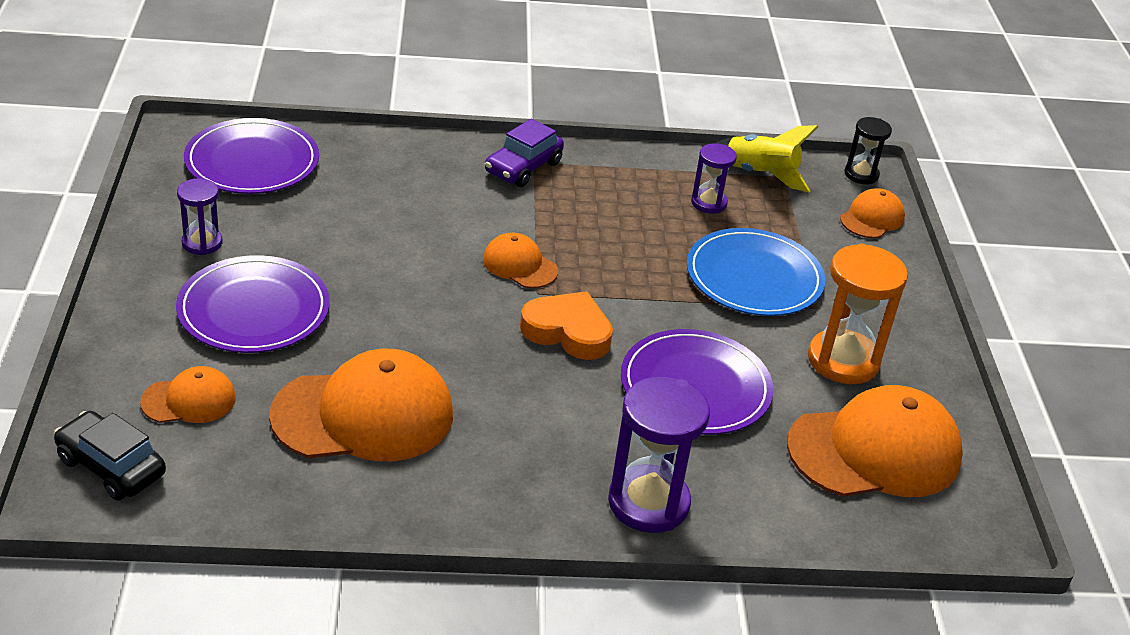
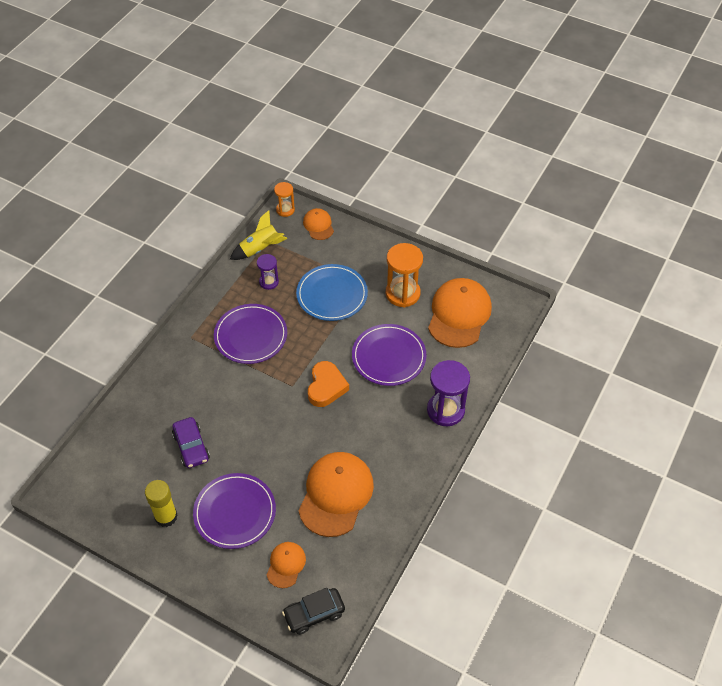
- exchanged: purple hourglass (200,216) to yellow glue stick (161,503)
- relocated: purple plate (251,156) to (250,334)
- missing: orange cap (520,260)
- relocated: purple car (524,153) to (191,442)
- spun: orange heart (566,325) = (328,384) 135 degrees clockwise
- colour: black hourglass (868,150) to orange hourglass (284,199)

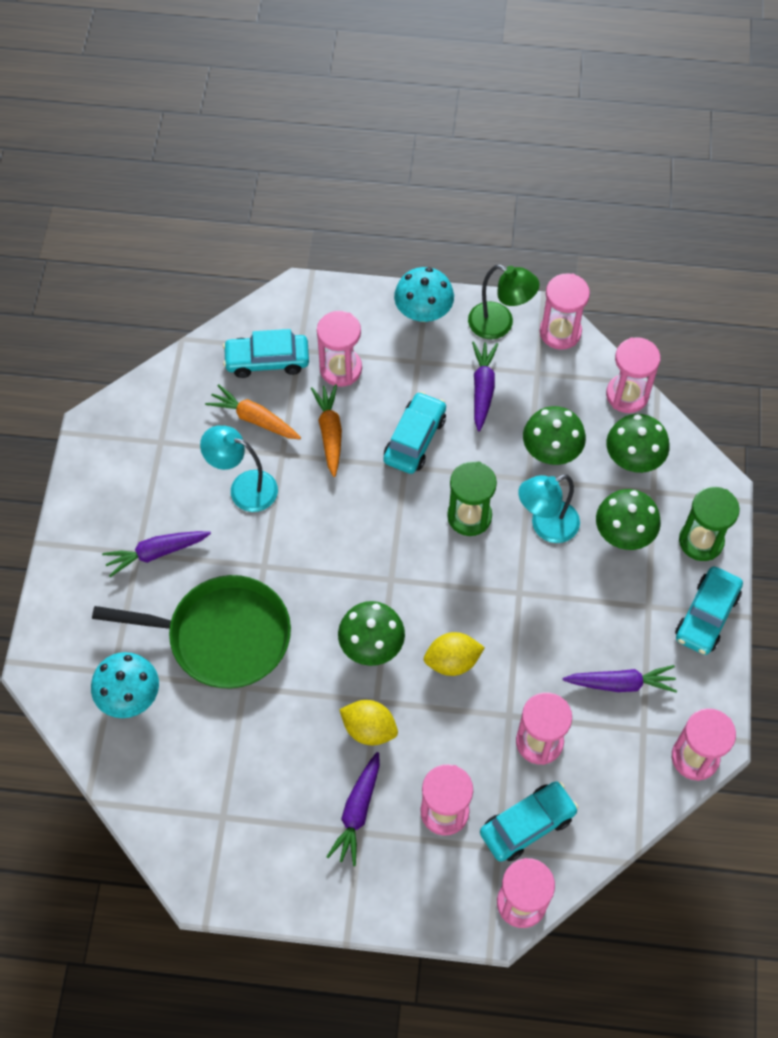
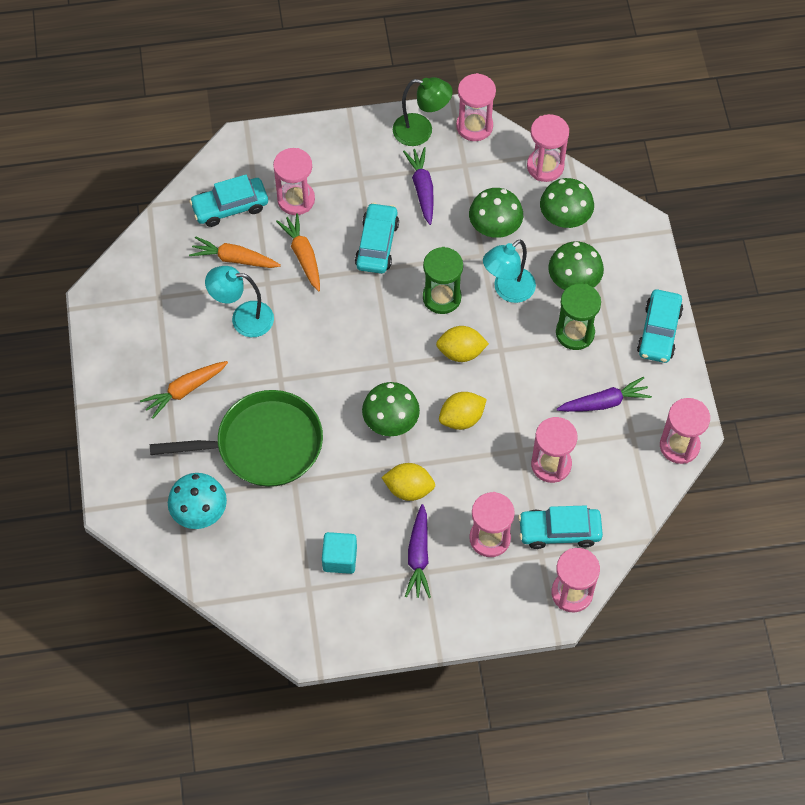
- colour: purple carrot (156,554) to orange carrot (184,390)
- missing: turquoise mushroom (424,294)
- spun: turquoise car (529,821) = (560,527) 135 degrees counterclockwise
- relocated: green hourglass (709,524) to (578,316)
- appeared: turquoise cube (339,553)
- appeared: yellow lemon (462,344)

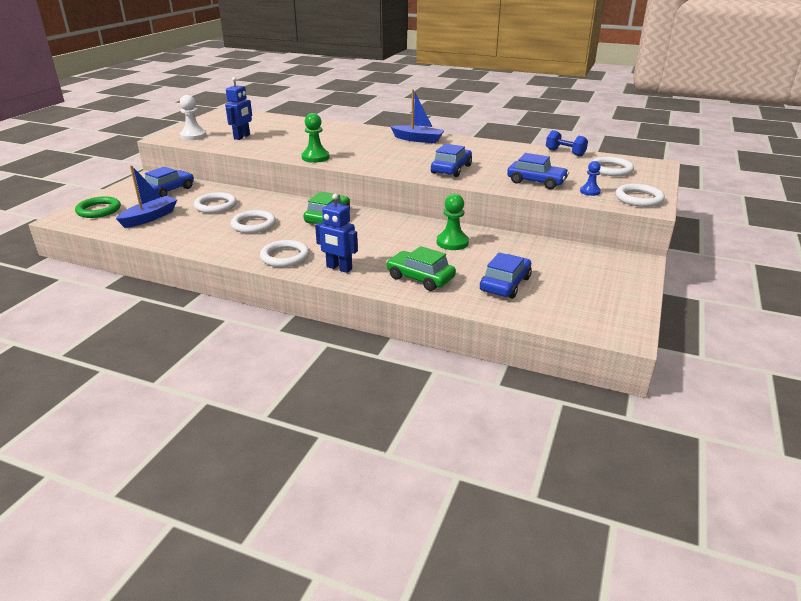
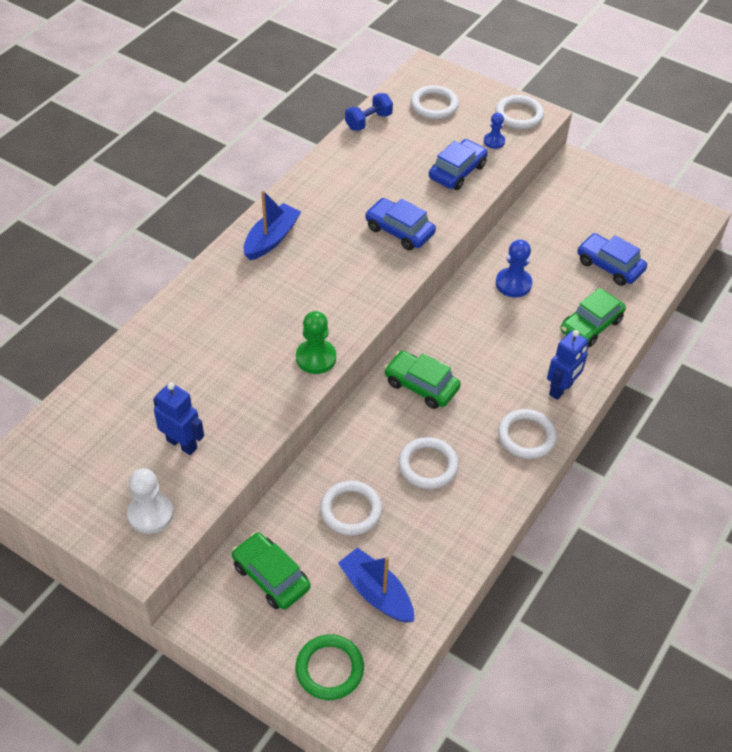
- colour: blue car (169,182) to green car (271,571)
- colour: green pawn (453,222) to blue pawn (514,268)

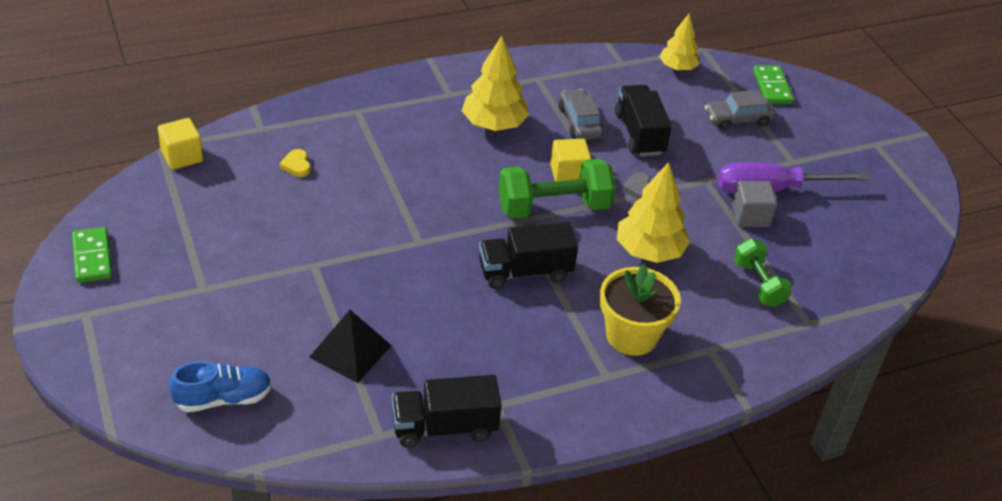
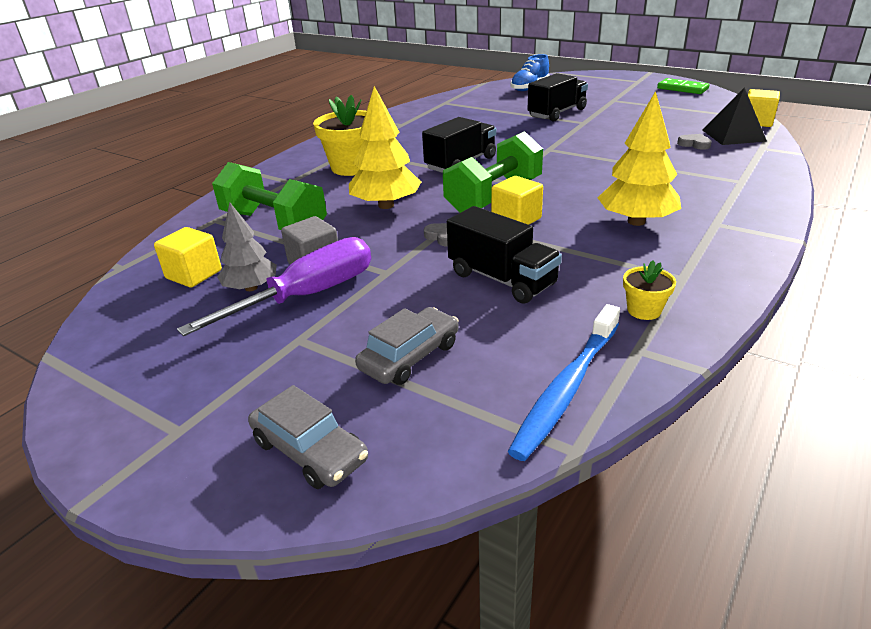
- colour: yellow heart (295,163) to grey heart (694,142)
- relocated: black pyramid (350,346) to (735,116)
- relocated: black truck (447,411) to (558,97)
- relocated: grey car (581,114) to (308,437)
- exchanged: yellow tree (679,42) to blue toothbrush (564,382)
- size: green dumbbell (763,273) = (269,196) x1.62
- missing: green domino (773,84)
- appeared: yellow cube (188,257)
- appeared: grey tree (247,247)
- appeared: yellow flower pot (649,290)

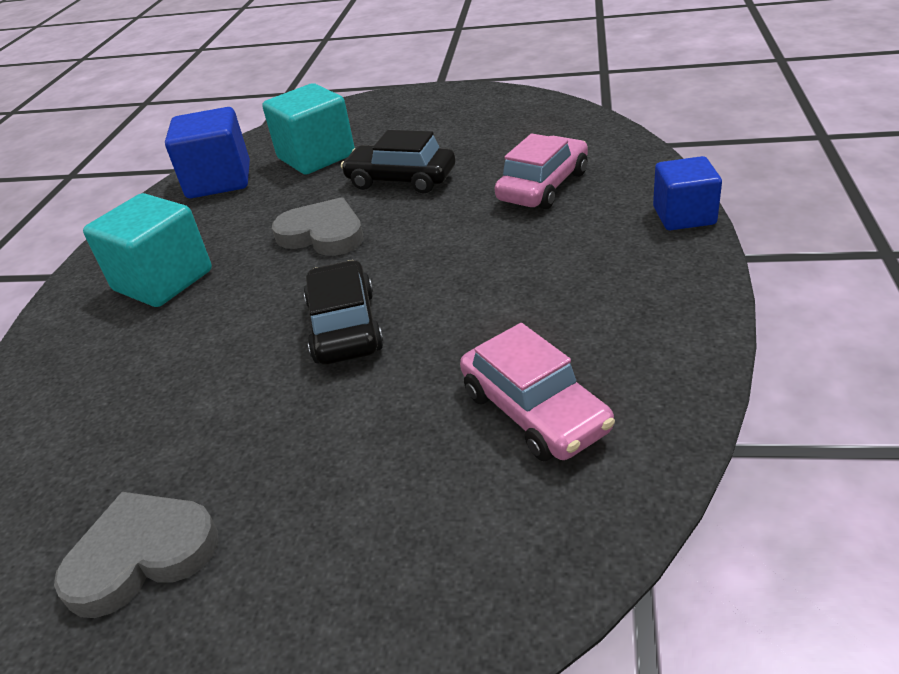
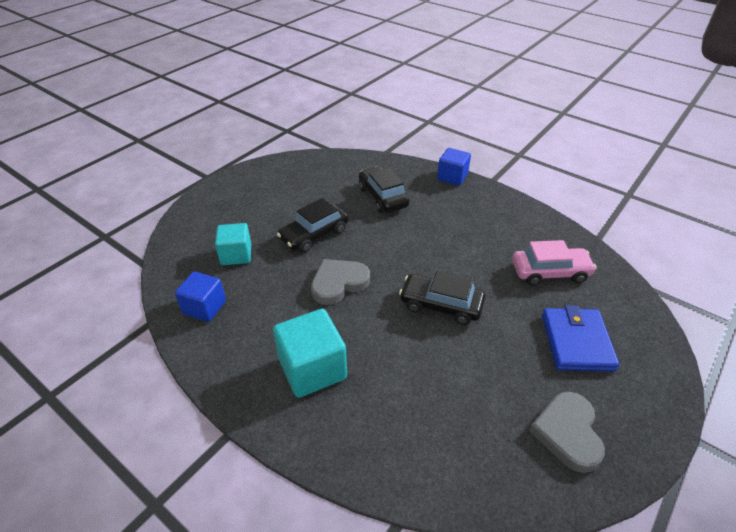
- size: blue cube (207,152) = (200,296) x0.66
- size: turquoise cube (308,129) = (233,244) x0.66
- colour: pink car (541,171) to black car (384,189)
- appeared: blue wallet (580,338)

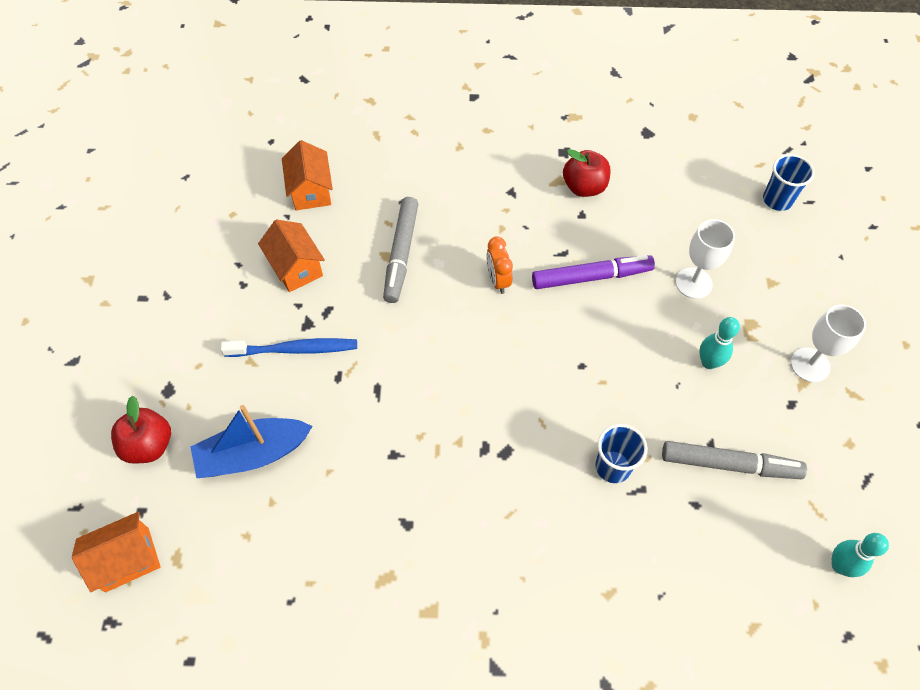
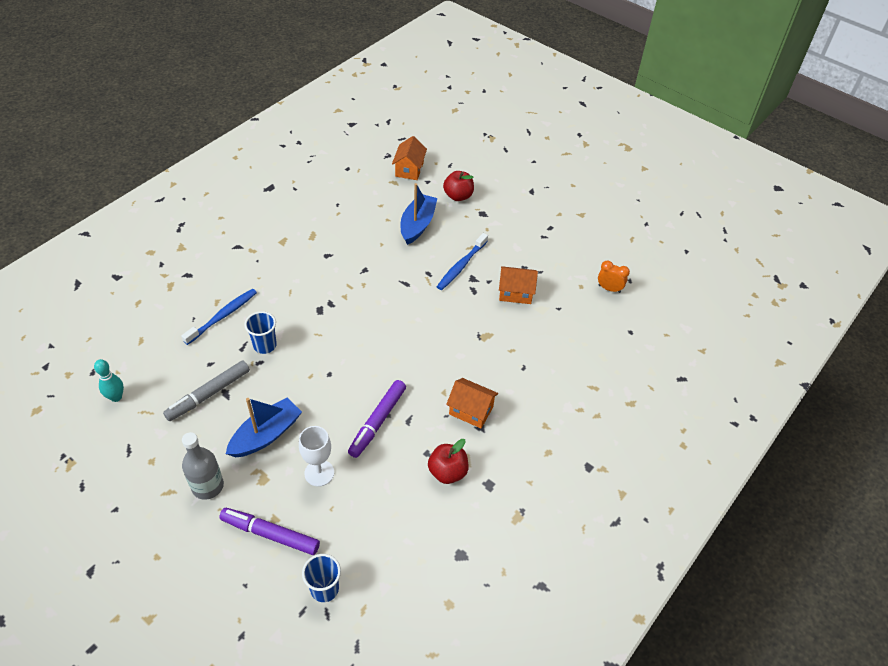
- relocated: orange house (307,175) to (472,403)
- missing: grey marker (400,250)
- relocated: orange clock (499,265) to (614,276)
- exchanged: turquoise bowling pin (719,343) to blue boat (264,427)
- exchanged: white goblet (828,343) to grey bottle (203,466)
- appeared: blue toothbrush (219,317)
- appeared: purple marker (269,531)

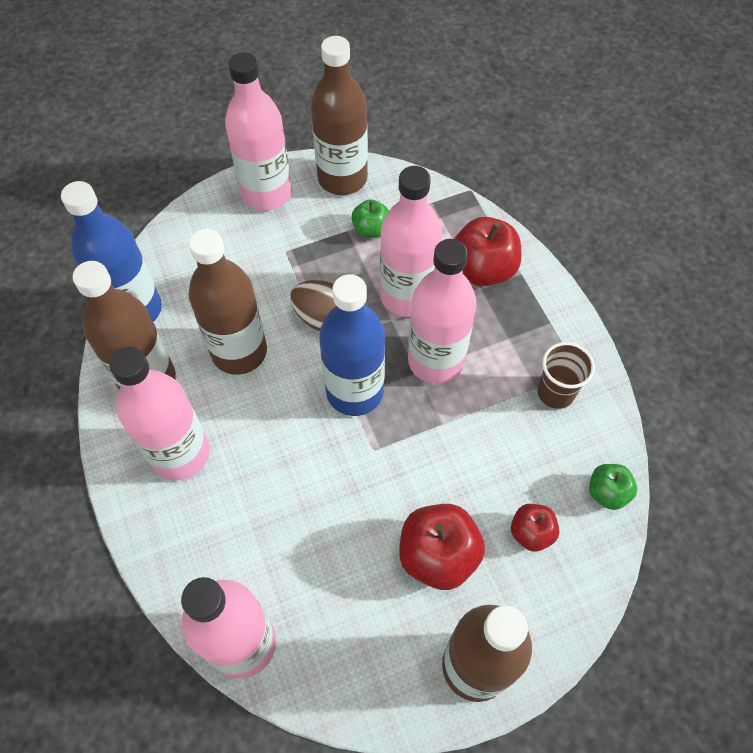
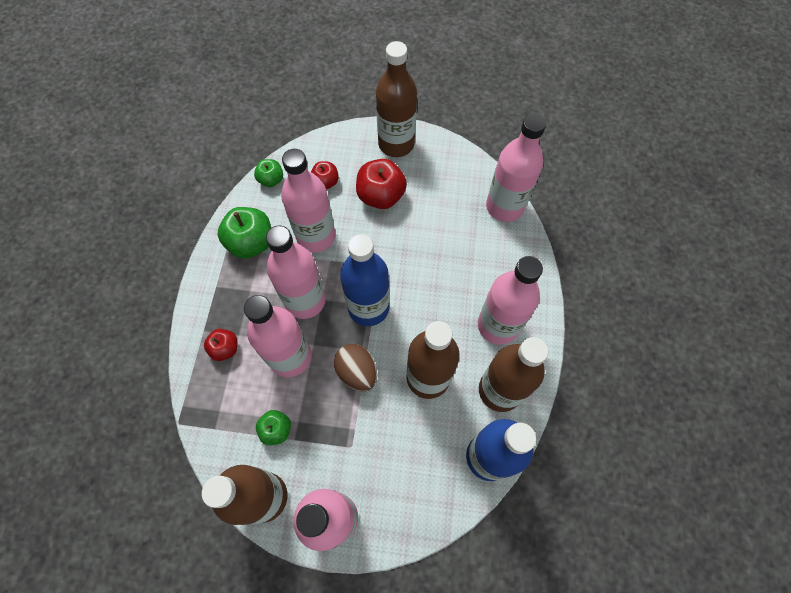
- size: red apple (487,252) = (221,345) x0.58
- exchanged: brown cup (566,375) to green apple (244,233)
- appeared: pink bottle (308,201)

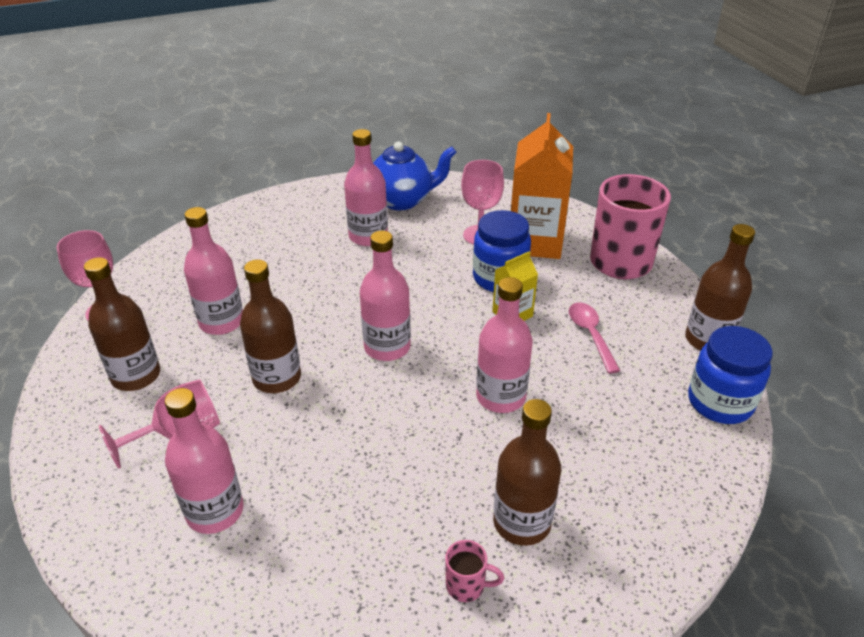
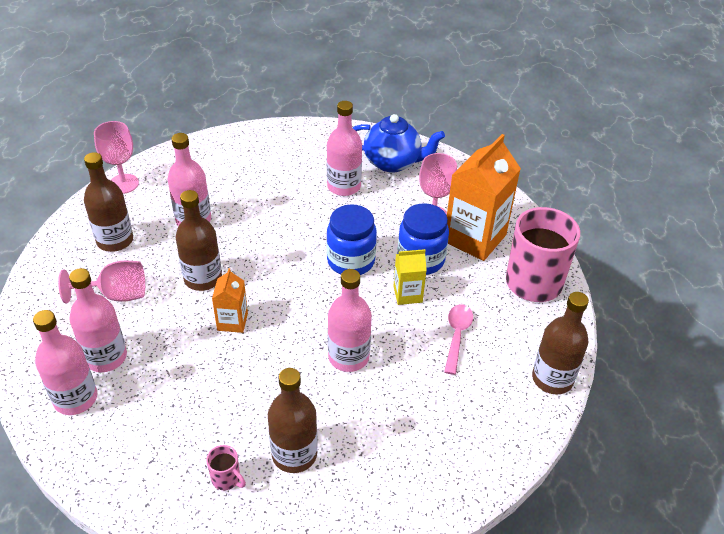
- relocated: pink bottle (385,296) to (65,362)
- relocated: blue jar (730,375) to (352,239)
- appeared: orange carton (230,300)

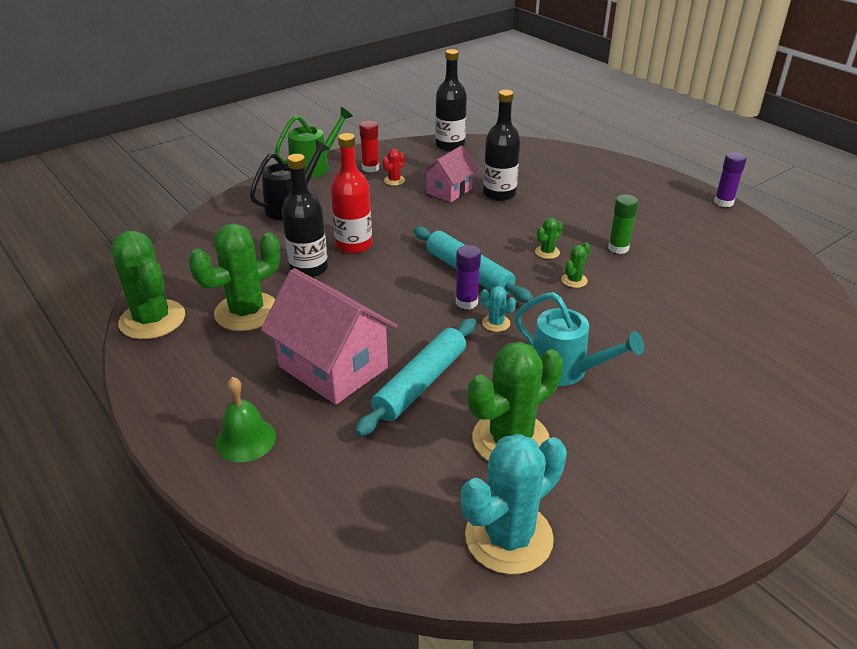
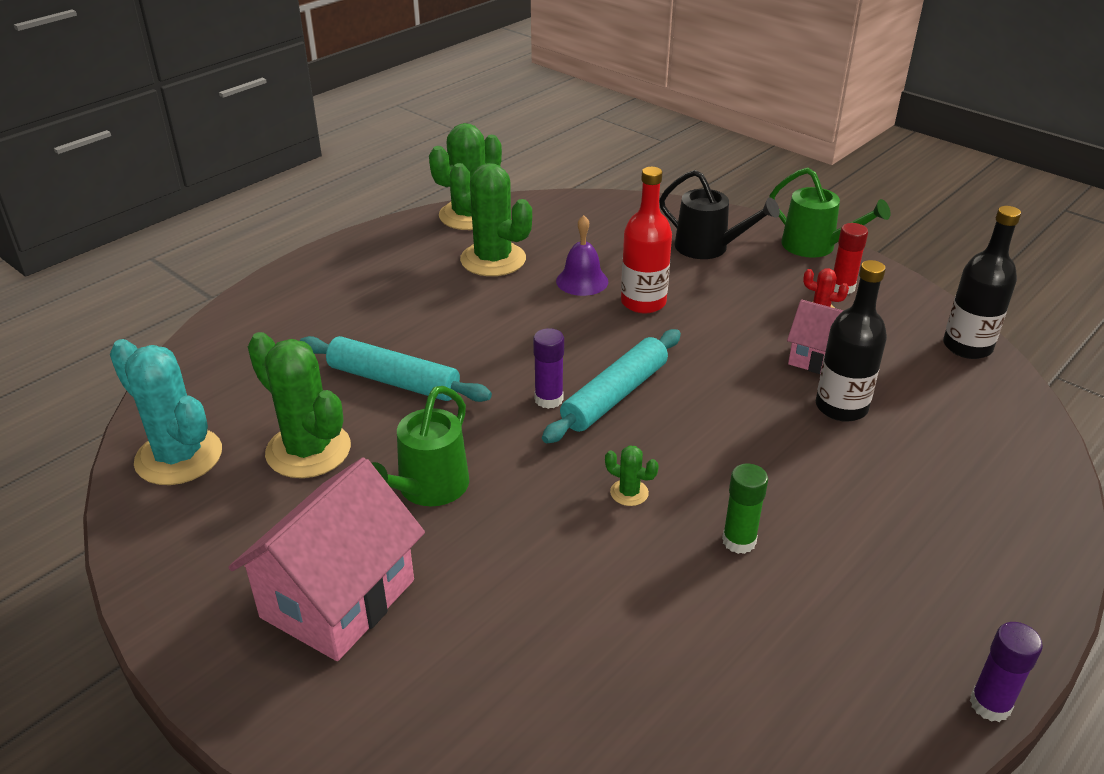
- missing: green bell (245,419)
- relocated: pink house (329,336) to (326,559)
- exchanged: black bottle (305,215) to purple bell (582,255)
- missing: turquoise cactus (498,309)
- colour: turquoise watering can (579,339) to green watering can (420,446)
- missing: green cactus (549,238)

